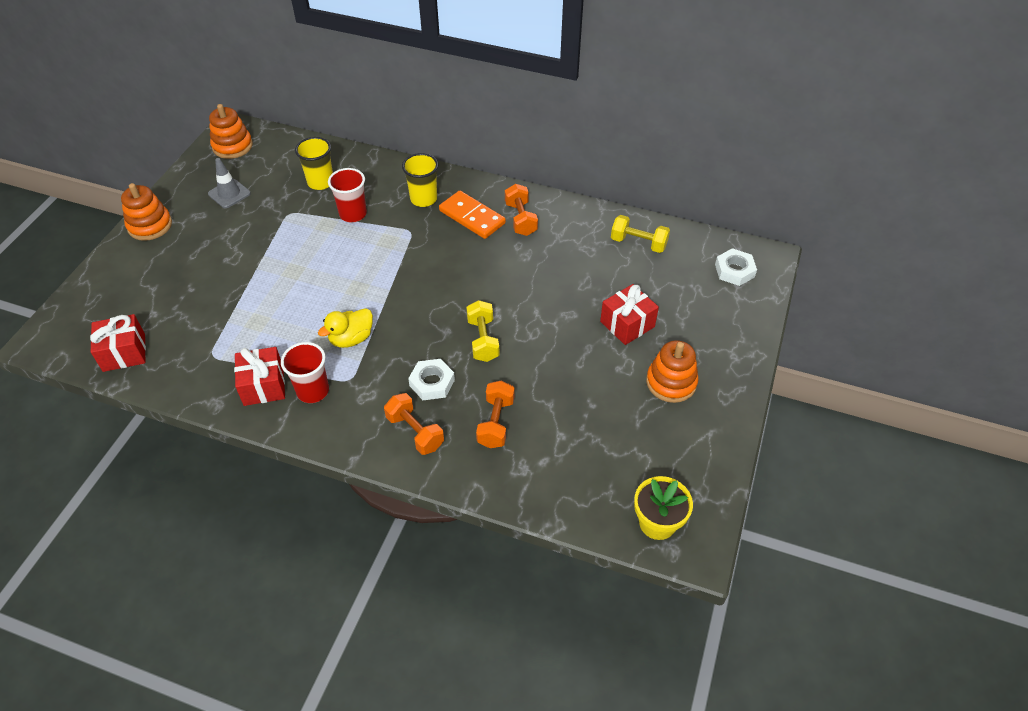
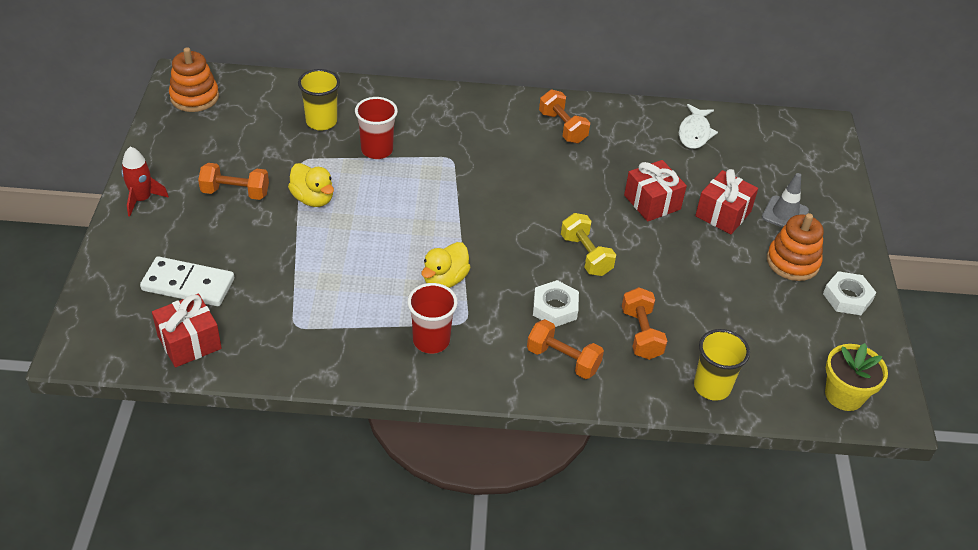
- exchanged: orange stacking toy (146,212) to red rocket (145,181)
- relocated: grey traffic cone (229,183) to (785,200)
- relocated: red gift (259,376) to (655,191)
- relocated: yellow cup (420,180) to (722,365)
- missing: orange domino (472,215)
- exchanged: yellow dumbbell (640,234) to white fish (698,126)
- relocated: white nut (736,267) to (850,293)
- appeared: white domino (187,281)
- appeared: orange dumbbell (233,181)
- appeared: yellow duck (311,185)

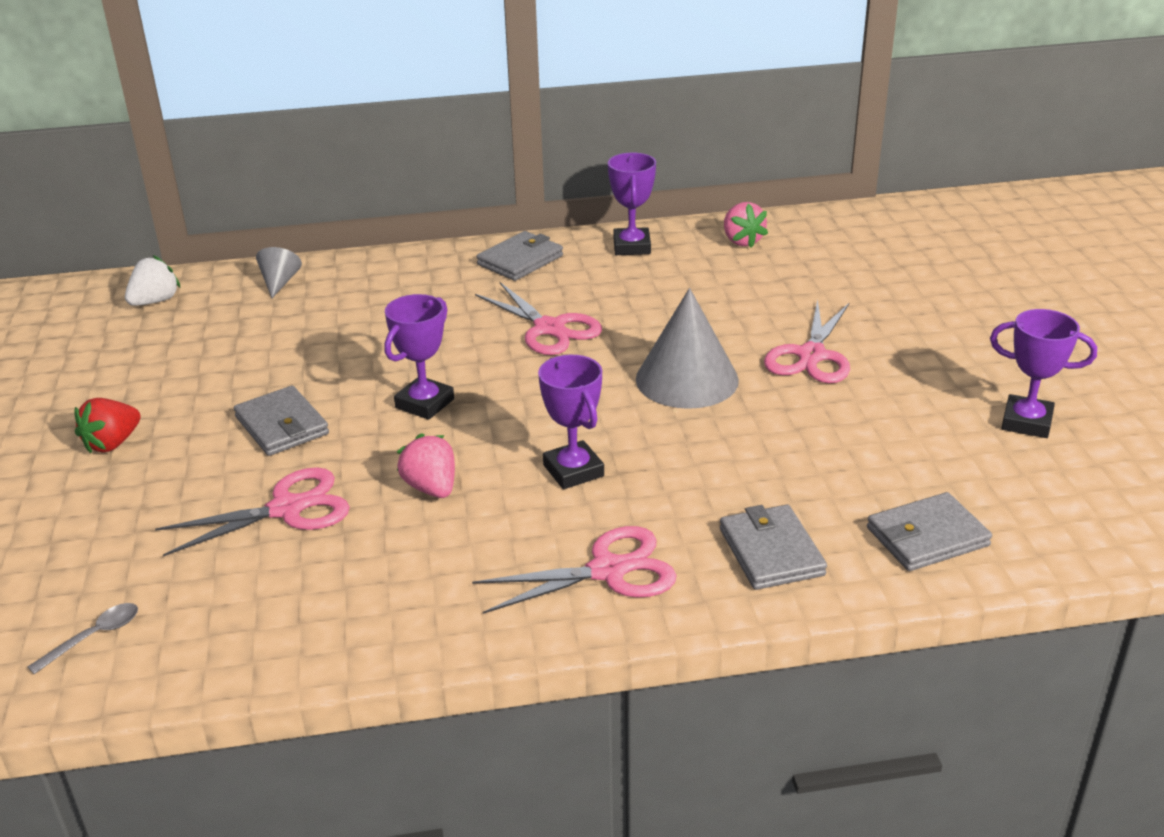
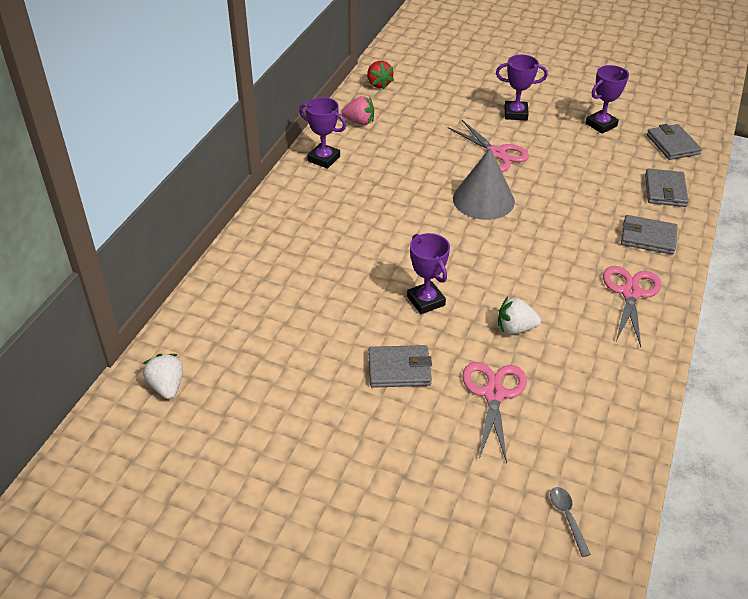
- relocated: red strawberry (107,426) to (380,75)
- missing: grey cone (279,272)
- colour: pink strawberry (426,465) to white strawberry (519,315)
- missing: pink scissors (538,318)
- relocated: grey wallet (519,256) to (674,142)
- relocated: purple trophy (571,422) to (522,87)

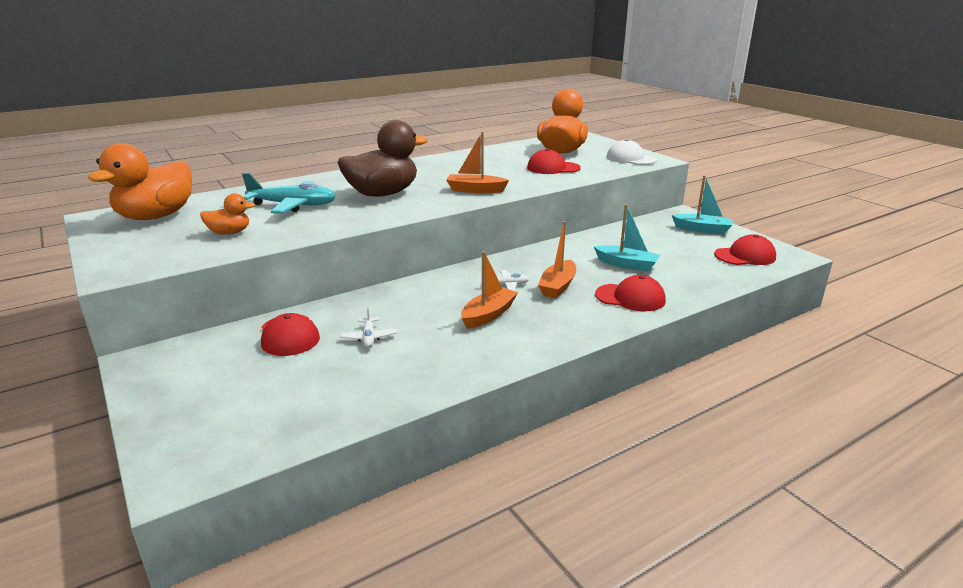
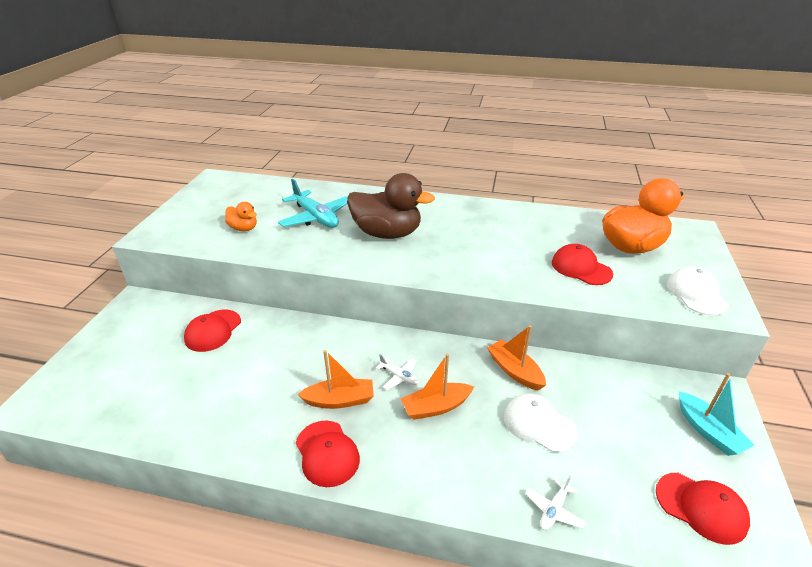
- missing: orange duck (140,181)
- relocated: white plane (368,328) to (555,502)
- relocated: orange boat (477,162) to (516,358)
- exchanged: turquoise boat (627,238) to white cap (541,422)
- relocated: red cap (630,293) to (328,453)

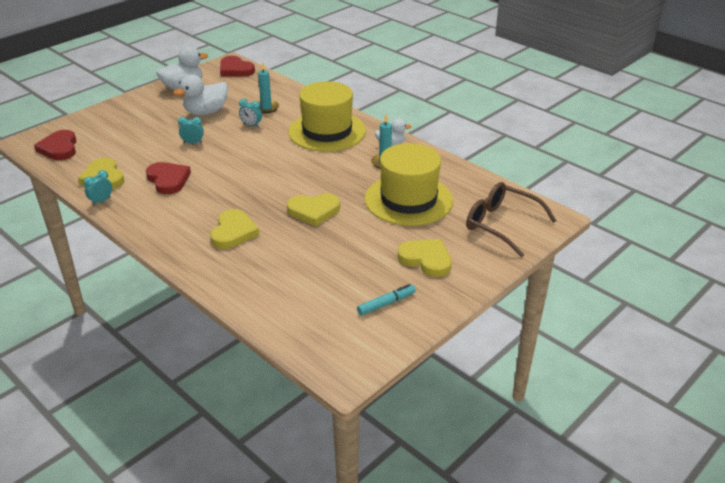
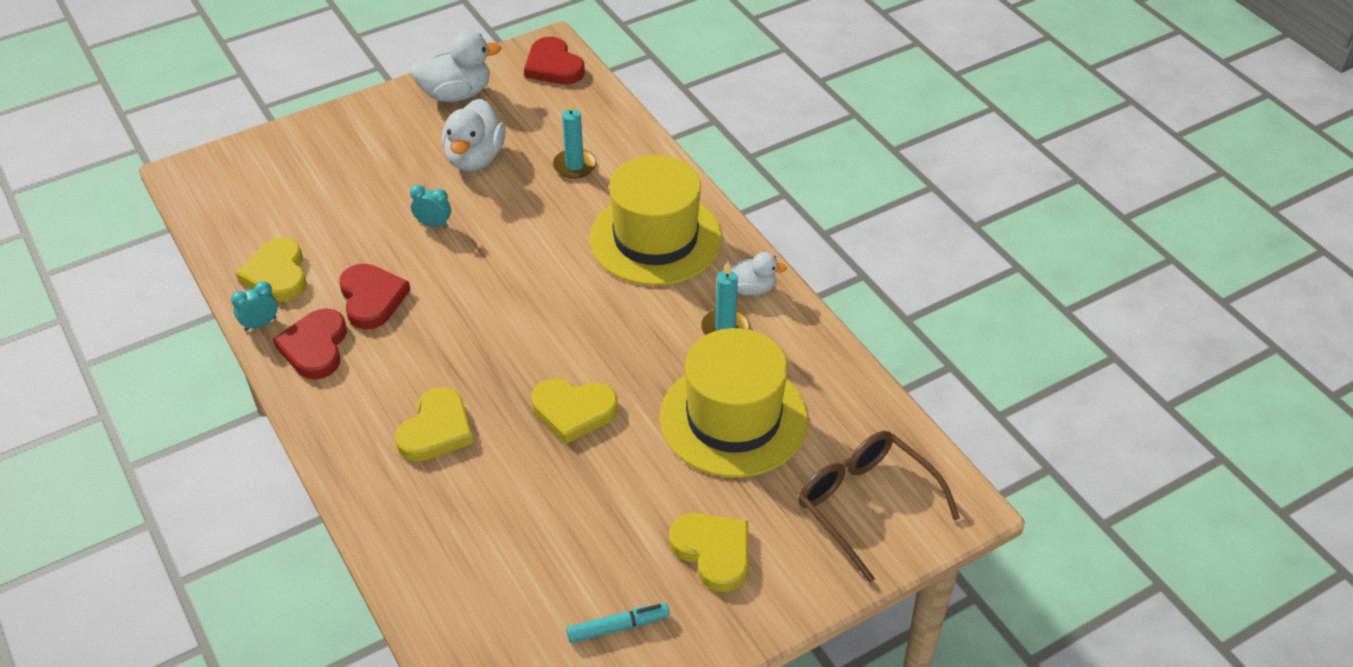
- relocated: red heart (55,145) to (310,343)
- spun: white duck (200,94) = (473,135) 60 degrees counterclockwise
- missing: turquoise clock (250,113)

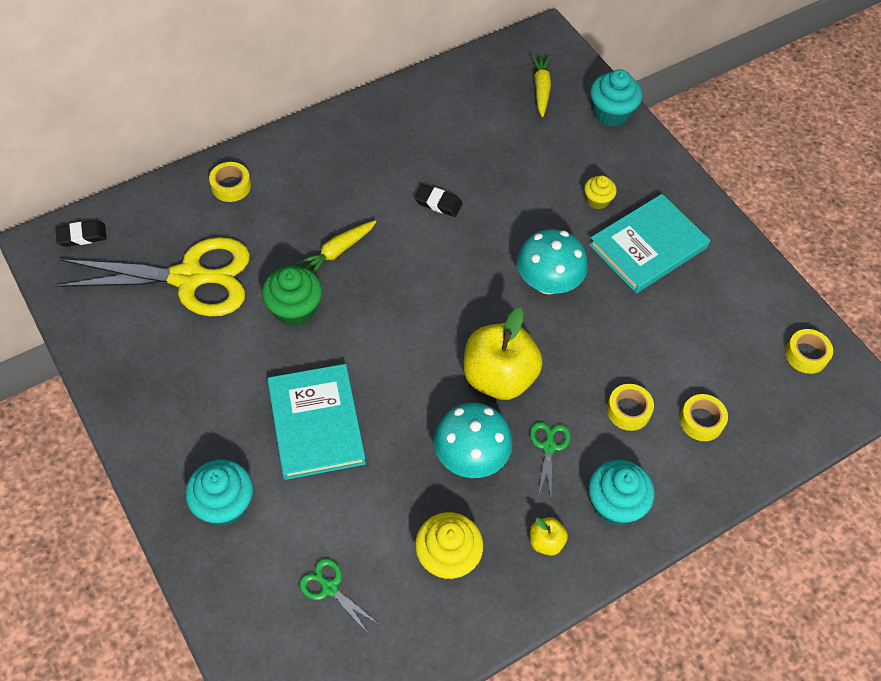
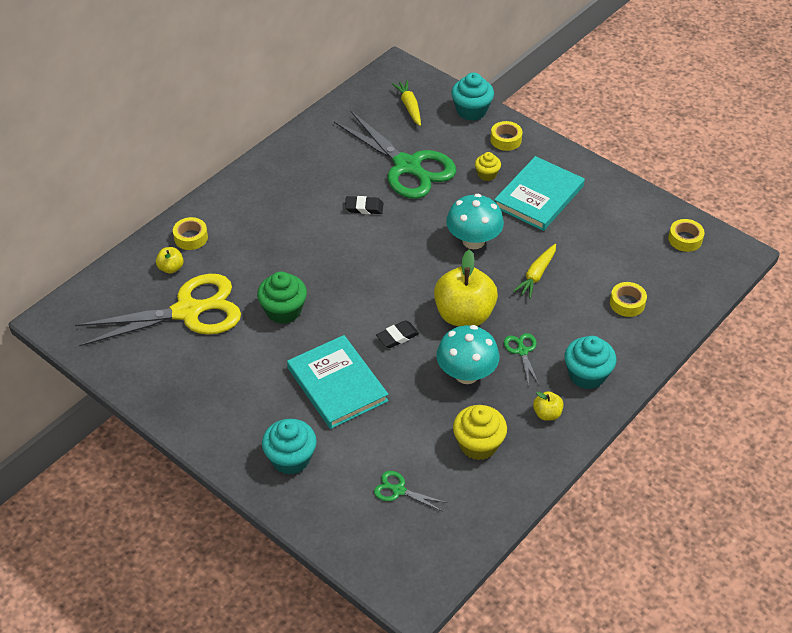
- relocated: black eraser (81,233) to (397,334)
- relocated: yellow carrot (336,247) to (534,271)
- relocated: yellow tape (630,407) to (506,136)
- appeared: yellow apple (170,260)
- appeared: green scissors (395,154)

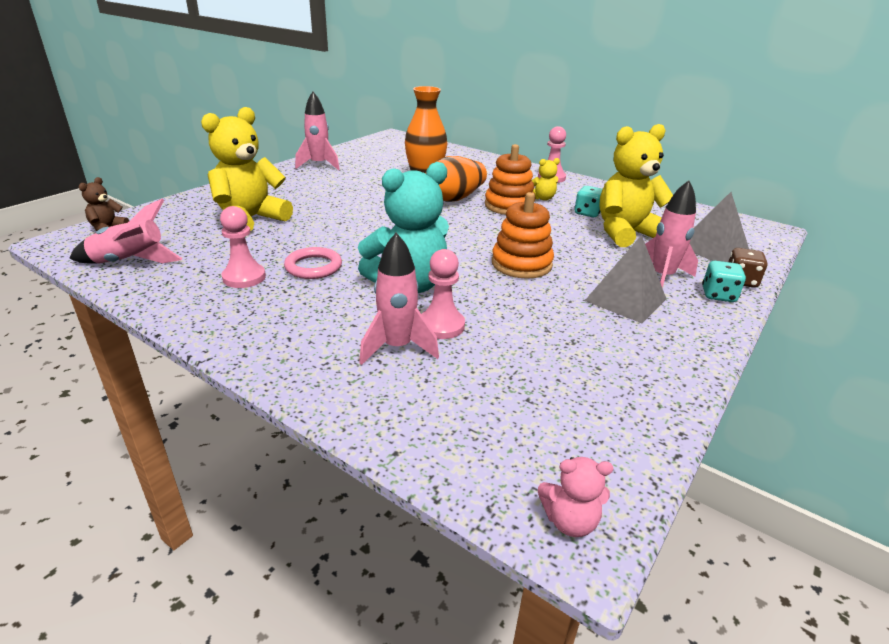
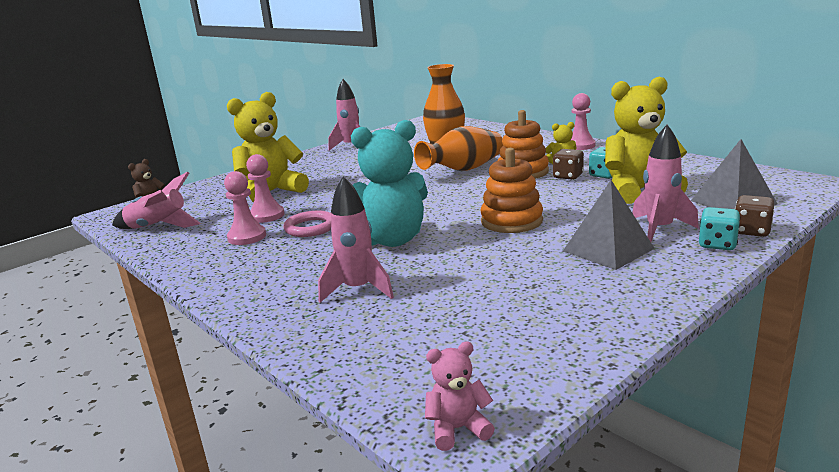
- relocated: pink pawn (443,294) to (265,188)
- spun: pink teddy bear (576,497) = (460,396) 150 degrees clockwise
- appeared: brown dice (568,164)

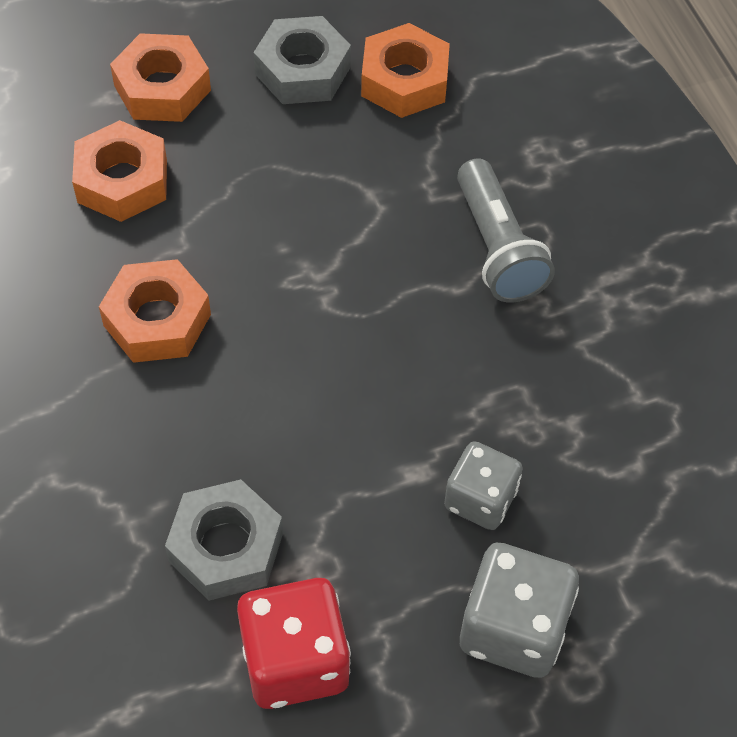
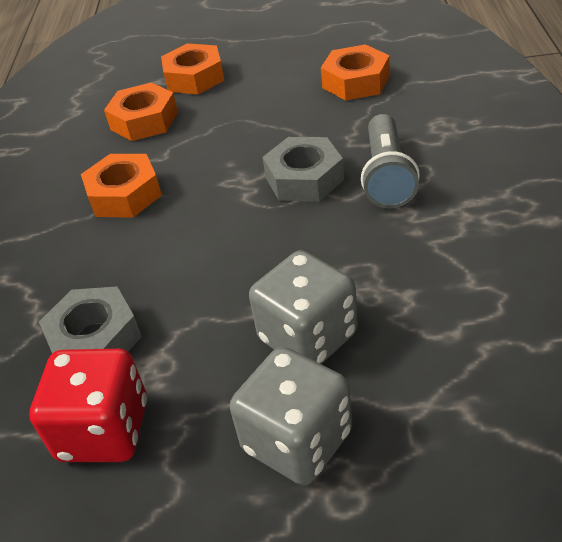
- relocated: grey nut (302,60) to (303,169)
- size: grey dice (483,485) = (303,307) x1.50

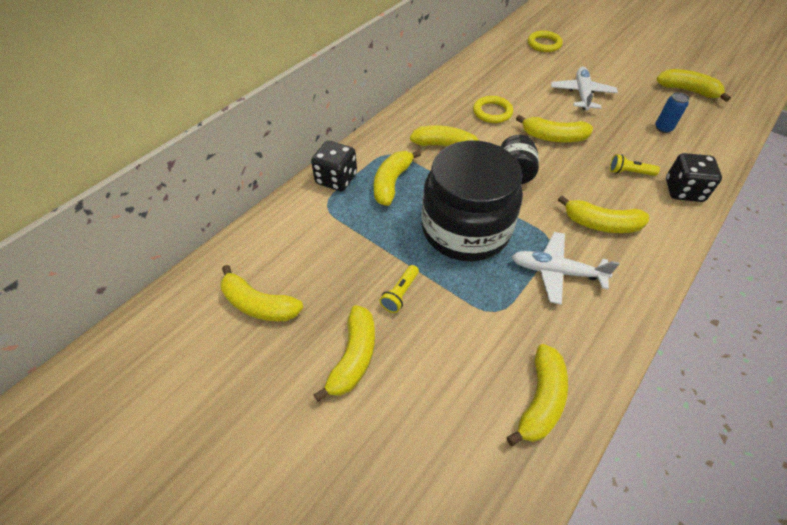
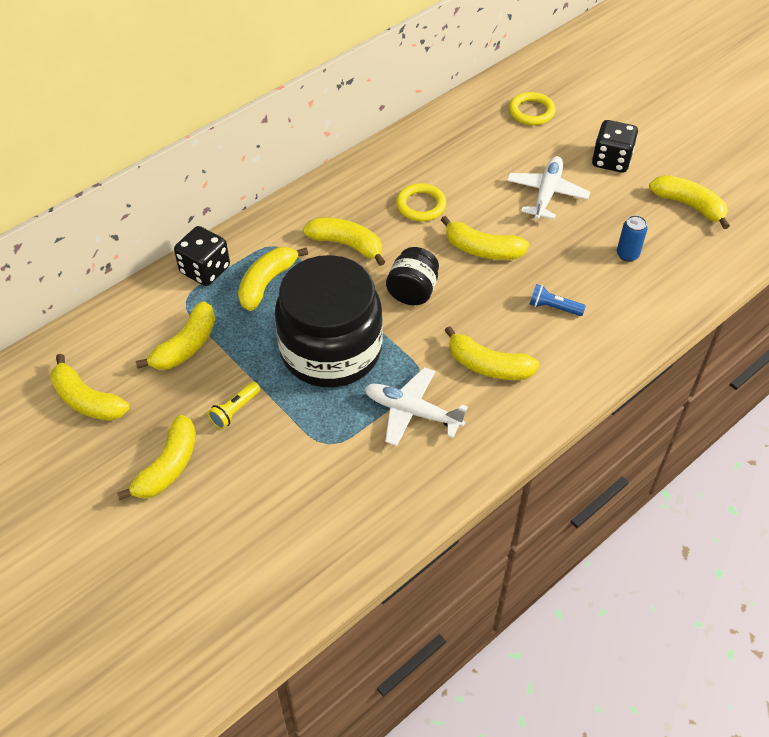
- relocated: yellow banana (537,395) to (175,335)
- colour: yellow flashlight (635,165) to blue flashlight (558,300)
- relocated: black dice (694,177) to (615,146)

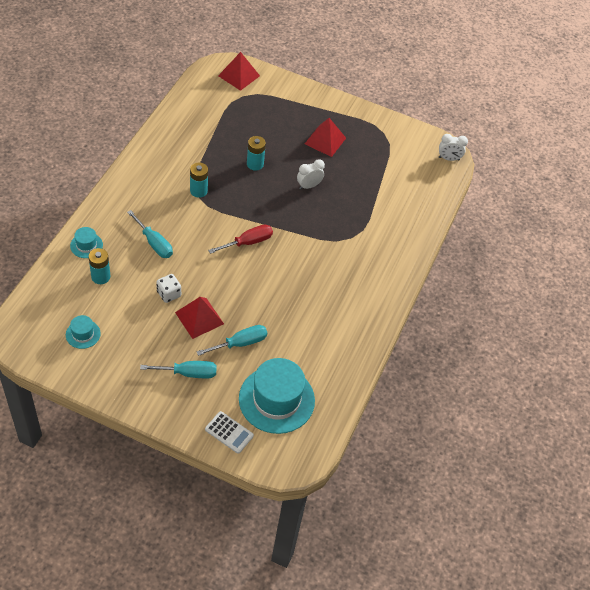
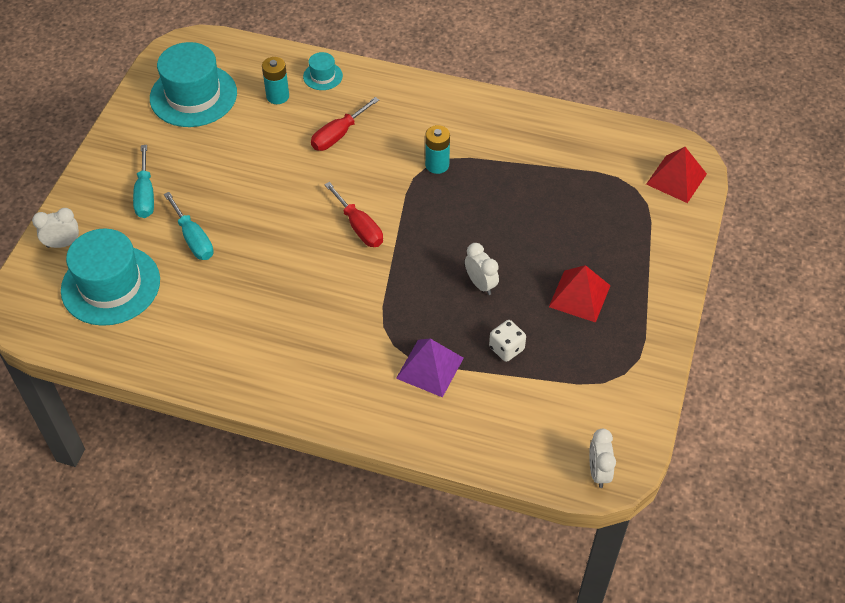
- size: turquoise hat (83,332) = (193,84) x2.17
- colour: turquoise screwdriver (150,234) to red screwdriver (345,124)
- relocated: white dice (168,288) to (507,341)
- missing: red pyramid (199,318)
- exchanged: white calculator (229,432) to white clock (55,228)
- missing: turquoise battery (256,153)
- appeared: purple pyramid (430,368)

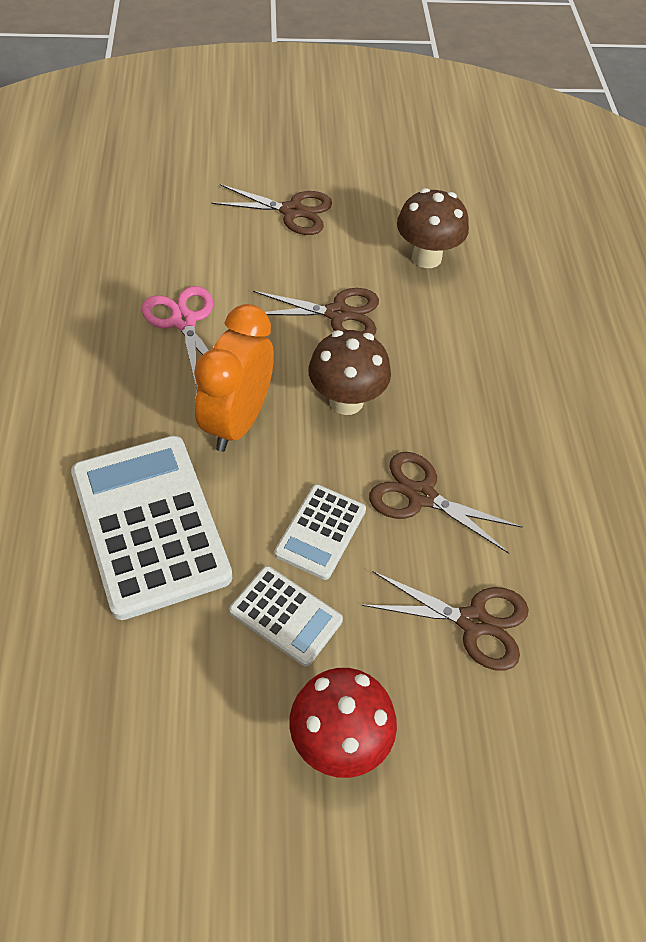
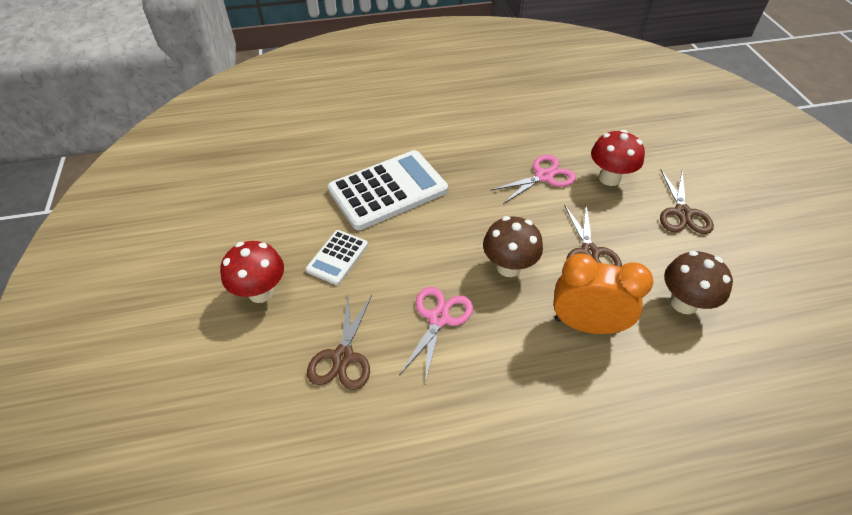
- relocated: orange clock (234,378) to (603,293)
- missing: white calculator (320,532)
- colour: brown scissors (445,503) to pink scissors (436,335)
- appeared: red mushroom (618,158)

